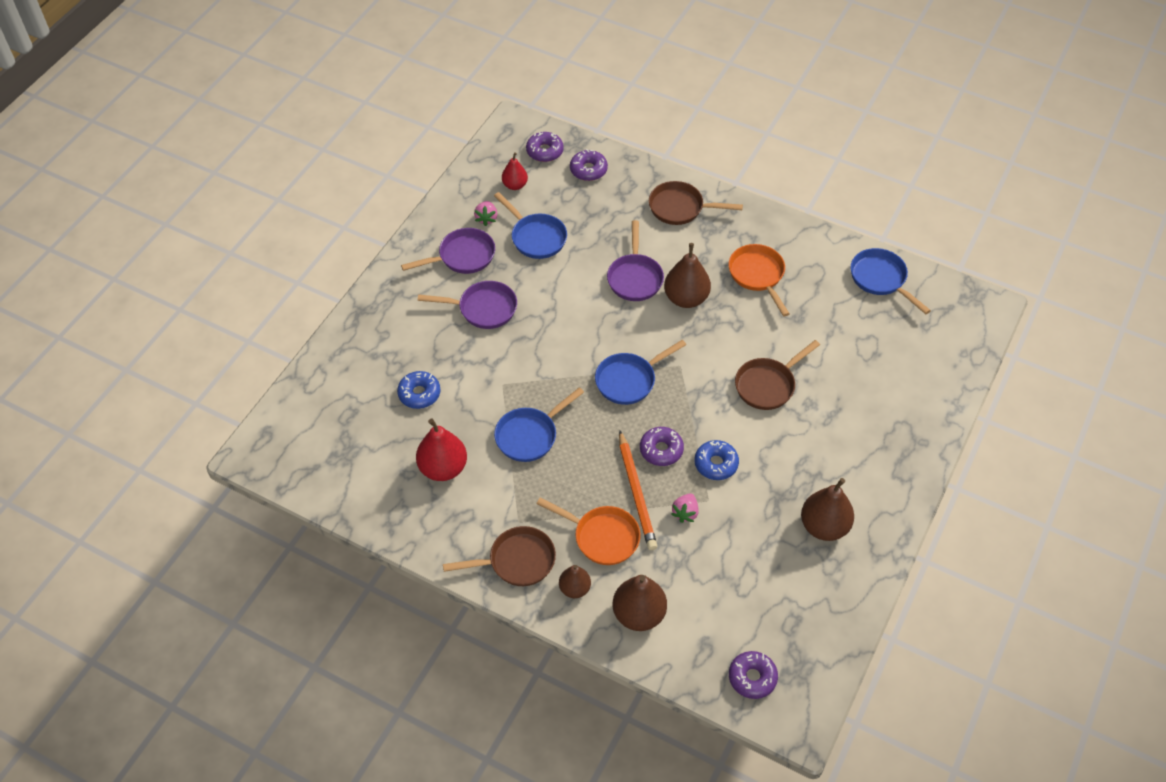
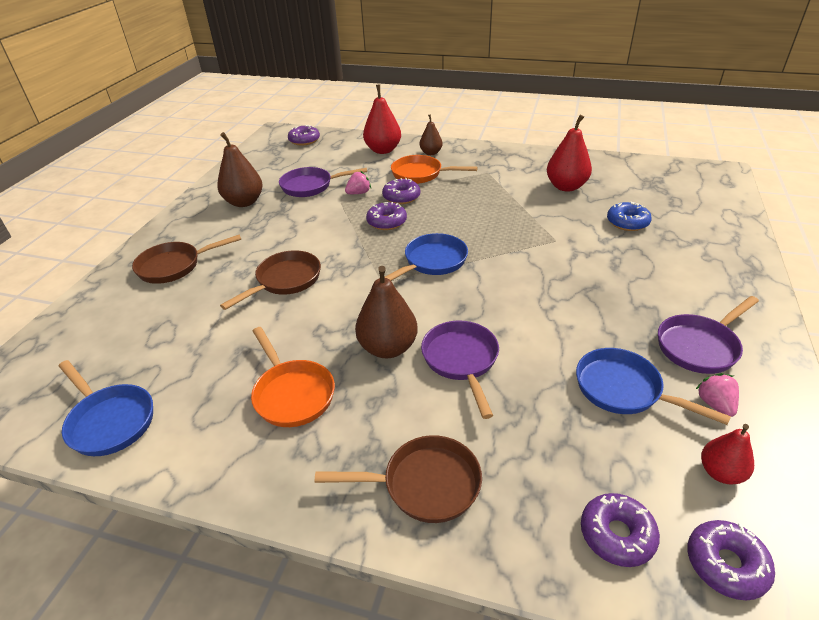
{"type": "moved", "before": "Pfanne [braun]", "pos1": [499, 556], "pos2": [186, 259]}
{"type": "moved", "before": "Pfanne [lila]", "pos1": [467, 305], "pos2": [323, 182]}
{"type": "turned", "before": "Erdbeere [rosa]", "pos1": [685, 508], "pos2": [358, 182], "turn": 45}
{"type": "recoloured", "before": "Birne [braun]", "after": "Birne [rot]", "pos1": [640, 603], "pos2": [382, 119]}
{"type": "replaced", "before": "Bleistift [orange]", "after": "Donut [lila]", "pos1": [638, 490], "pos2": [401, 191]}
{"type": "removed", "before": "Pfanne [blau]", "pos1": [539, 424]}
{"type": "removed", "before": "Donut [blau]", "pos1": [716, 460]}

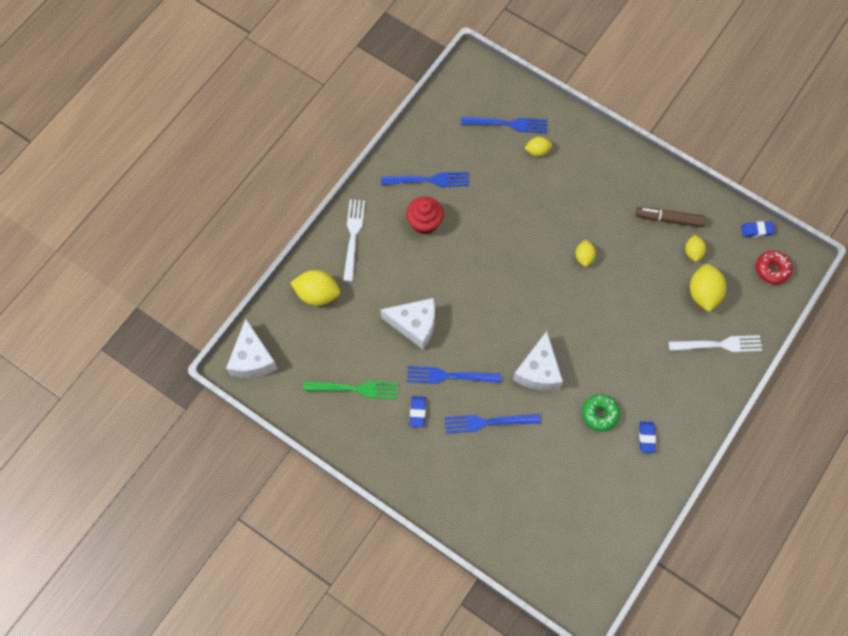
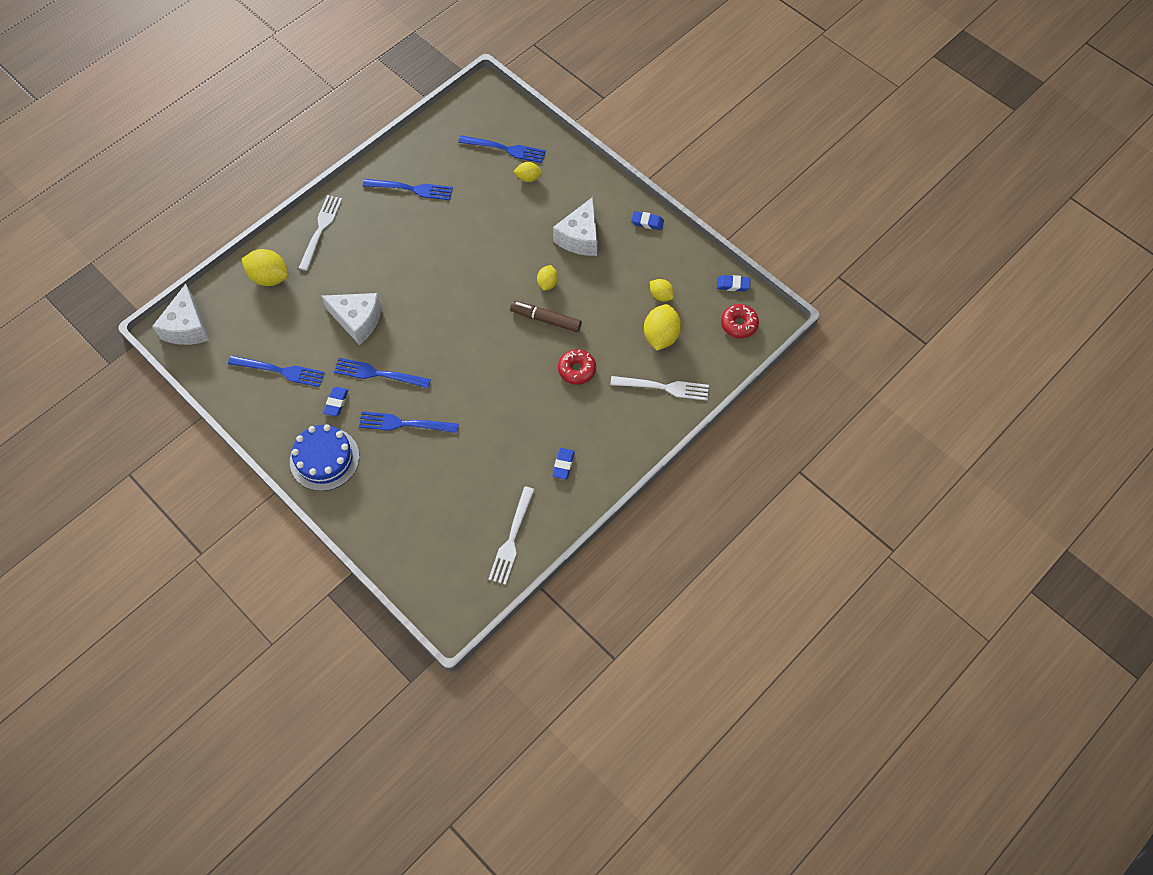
{"type": "recoloured", "before": "Gabel [grün]", "after": "Gabel [blau]", "pos1": [350, 390], "pos2": [276, 371]}
{"type": "added", "after": "Kuchen [blau]", "pos2": [324, 457]}
{"type": "added", "after": "Gabel [weiß]", "pos2": [511, 535]}
{"type": "moved", "before": "Filzstift [braun]", "pos1": [671, 217], "pos2": [546, 316]}
{"type": "moved", "before": "Käse [weiß]", "pos1": [538, 361], "pos2": [575, 226]}
{"type": "added", "after": "Donut [rot]", "pos2": [577, 367]}
{"type": "added", "after": "Radiergummi [blau]", "pos2": [647, 220]}
{"type": "turned", "before": "Zitrone [gelb]", "pos1": [695, 248], "pos2": [662, 290], "turn": -60}
{"type": "removed", "before": "Muffin [rot]", "pos1": [425, 215]}
{"type": "removed", "before": "Donut [grün]", "pos1": [601, 412]}

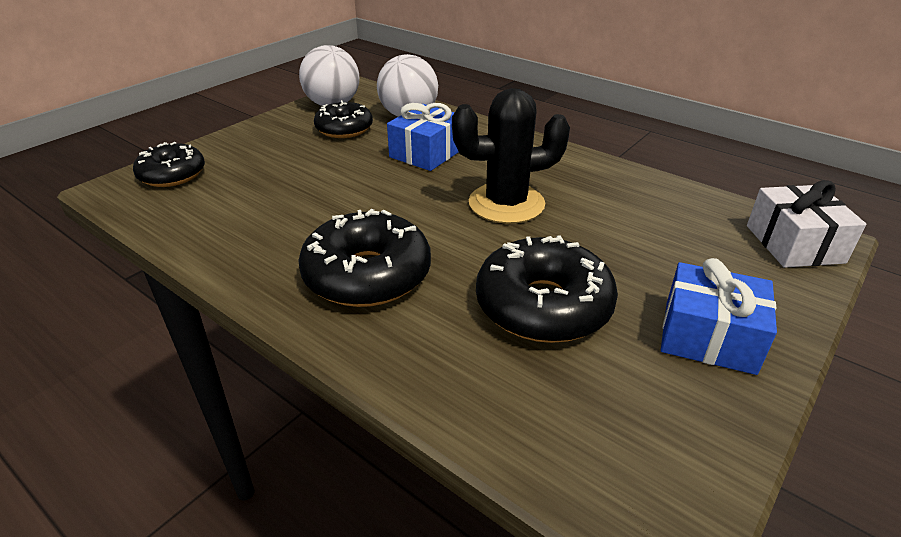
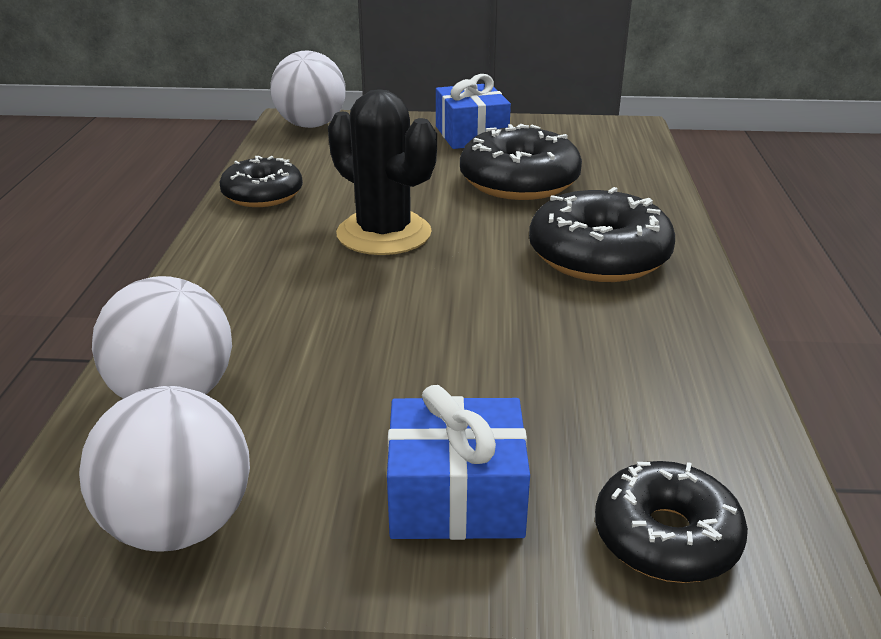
{"type": "moved", "before": "Donut [schwarz]", "pos1": [343, 119], "pos2": [261, 181]}
{"type": "replaced", "before": "Geschenk [weiß]", "after": "Ball [weiß]", "pos1": [807, 224], "pos2": [308, 89]}
{"type": "moved", "before": "Geschenk [blau]", "pos1": [423, 137], "pos2": [458, 462]}

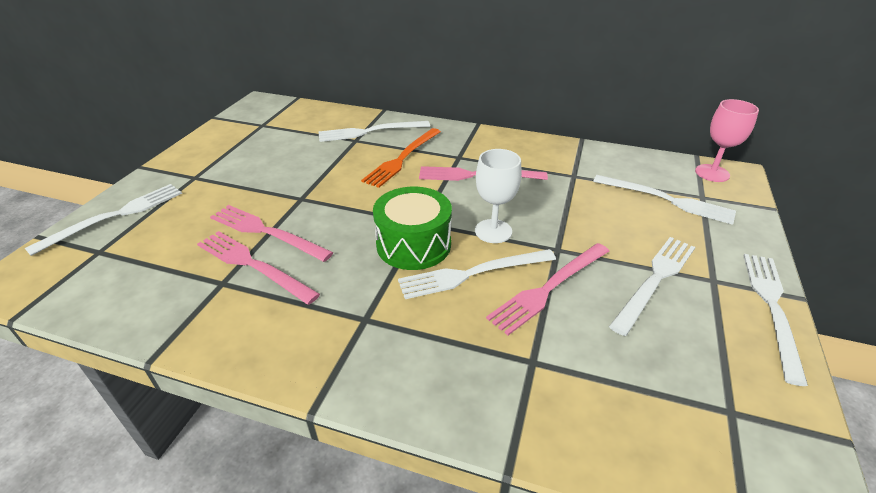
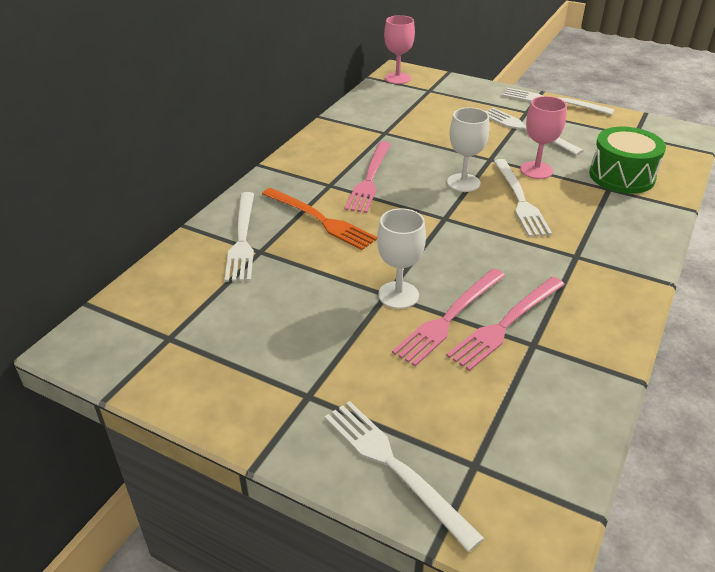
{"type": "added", "after": "Kelch [weiß]", "pos2": [401, 258]}
{"type": "replaced", "before": "Gabel [rosa]", "after": "Kelch [rosa]", "pos1": [547, 289], "pos2": [543, 137]}
{"type": "moved", "before": "Trommel [grün]", "pos1": [412, 228], "pos2": [627, 160]}
{"type": "removed", "before": "Gabel [weiß]", "pos1": [664, 200]}

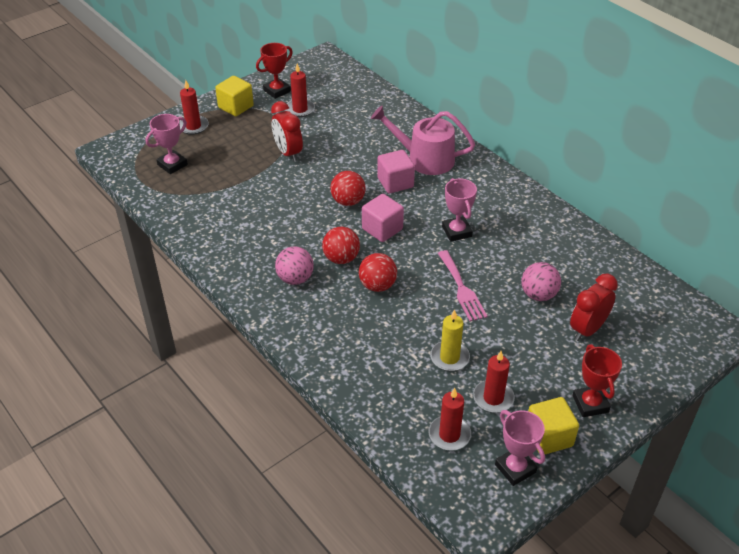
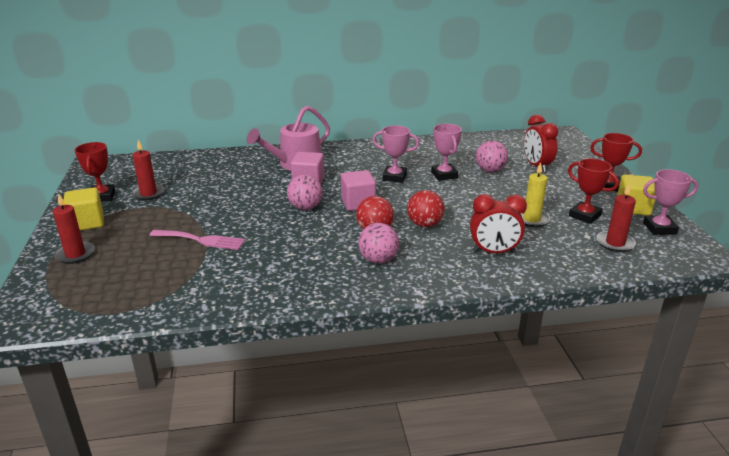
{"type": "moved", "before": "Gabel [rosa]", "pos1": [462, 285], "pos2": [197, 240]}
{"type": "recoloured", "before": "Ball [rot]", "after": "Ball [rosa]", "pos1": [348, 188], "pos2": [304, 192]}
{"type": "moved", "before": "Pokal [rosa]", "pos1": [167, 144], "pos2": [446, 152]}
{"type": "moved", "before": "Wecker [rot]", "pos1": [287, 131], "pos2": [498, 223]}
{"type": "replaced", "before": "Kerze [rot]", "after": "Pokal [rot]", "pos1": [494, 382], "pos2": [593, 191]}

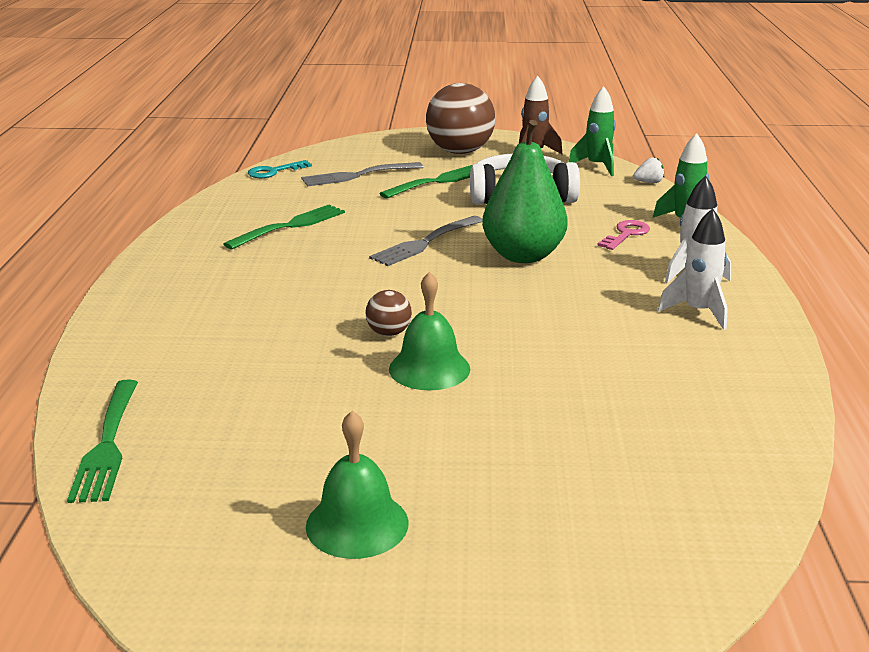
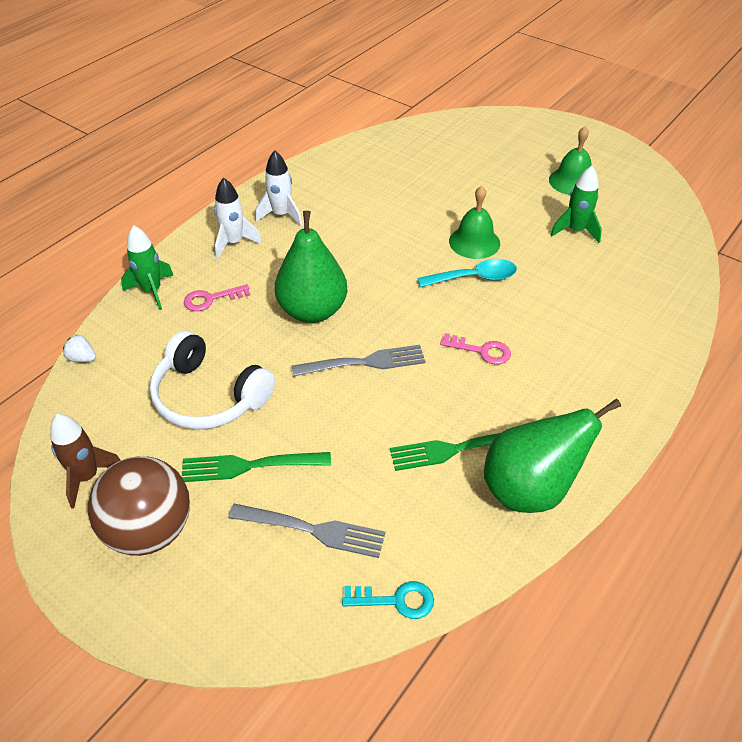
{"type": "replaced", "before": "Ball [braun]", "after": "Löffel [türkis]", "pos1": [388, 313], "pos2": [467, 273]}
{"type": "added", "after": "Schlüssel [rosa]", "pos2": [475, 349]}
{"type": "added", "after": "Birne [grün]", "pos2": [552, 456]}
{"type": "moved", "before": "Rakete [grün]", "pos1": [592, 131], "pos2": [576, 204]}
{"type": "removed", "before": "Gabel [grün]", "pos1": [102, 441]}

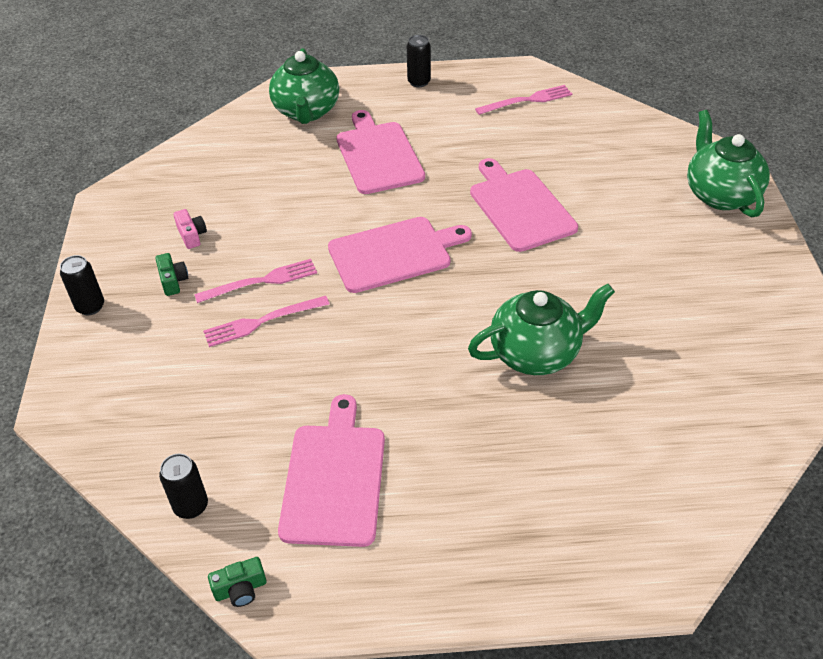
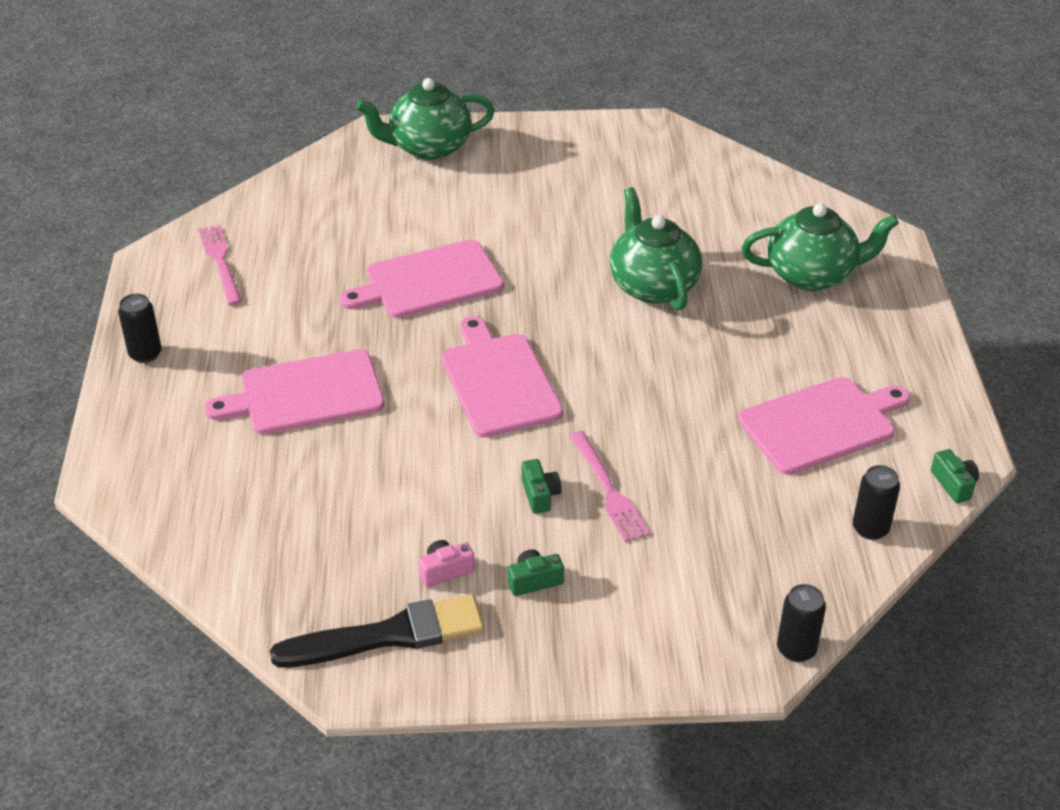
{"type": "added", "after": "Pinsel [schwarz]", "pos2": [377, 630]}
{"type": "replaced", "before": "Gabel [rosa]", "after": "Kamera [grün]", "pos1": [255, 281], "pos2": [541, 486]}
{"type": "turned", "before": "Schneidebrett [rosa]", "pos1": [331, 470], "pos2": [824, 426], "turn": 150}
{"type": "moved", "before": "Teekanne [grün]", "pos1": [304, 86], "pos2": [820, 247]}
{"type": "moved", "before": "Dose [schwarz]", "pos1": [82, 285], "pos2": [801, 623]}

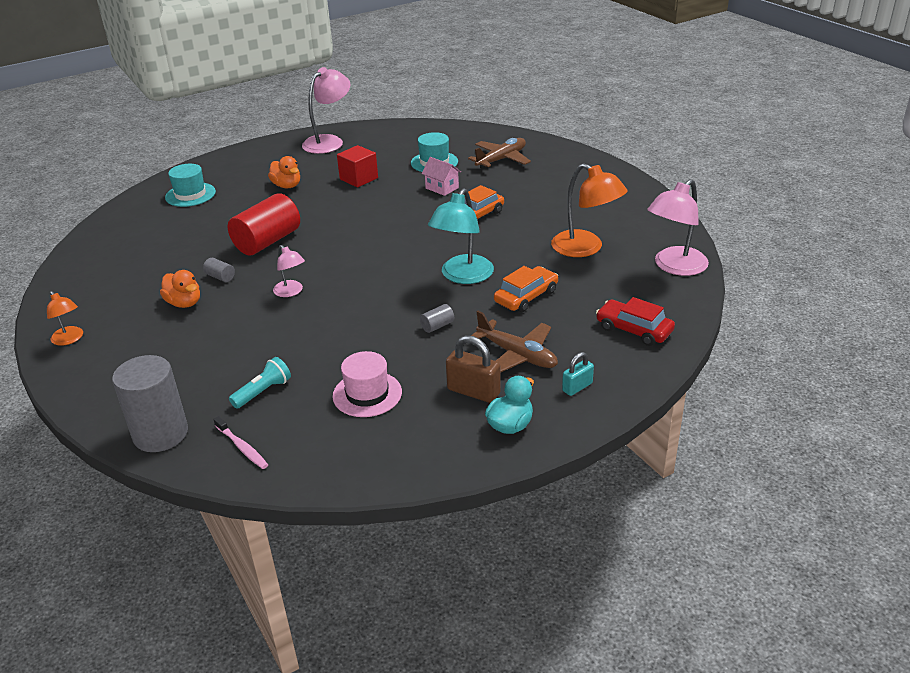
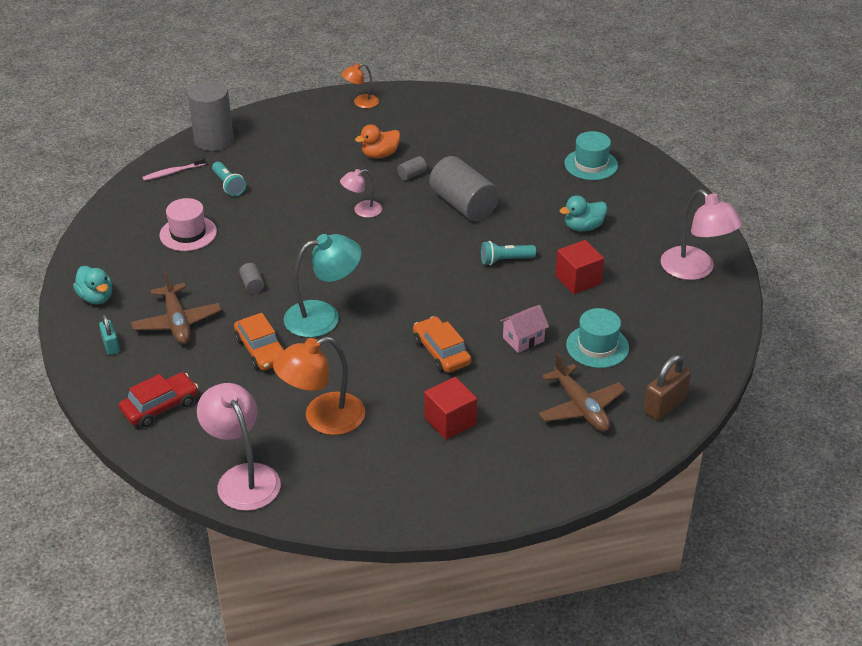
{"type": "turned", "before": "Flugzeug [braun]", "pos1": [514, 342], "pos2": [176, 307], "turn": -75}
{"type": "turned", "before": "Lampe [türkis]", "pos1": [461, 236], "pos2": [322, 286], "turn": 120}
{"type": "added", "after": "Kubus [rot]", "pos2": [450, 408]}
{"type": "recoloured", "before": "Vollzylinder [rot]", "after": "Vollzylinder [grau]", "pos1": [264, 224], "pos2": [464, 188]}
{"type": "added", "after": "Taschenlampe [türkis]", "pos2": [508, 253]}
{"type": "recoloured", "before": "Ente [orange]", "after": "Ente [türkis]", "pos1": [284, 172], "pos2": [583, 213]}
{"type": "moved", "before": "Vorhängeschloss [braun]", "pos1": [473, 369], "pos2": [667, 387]}

